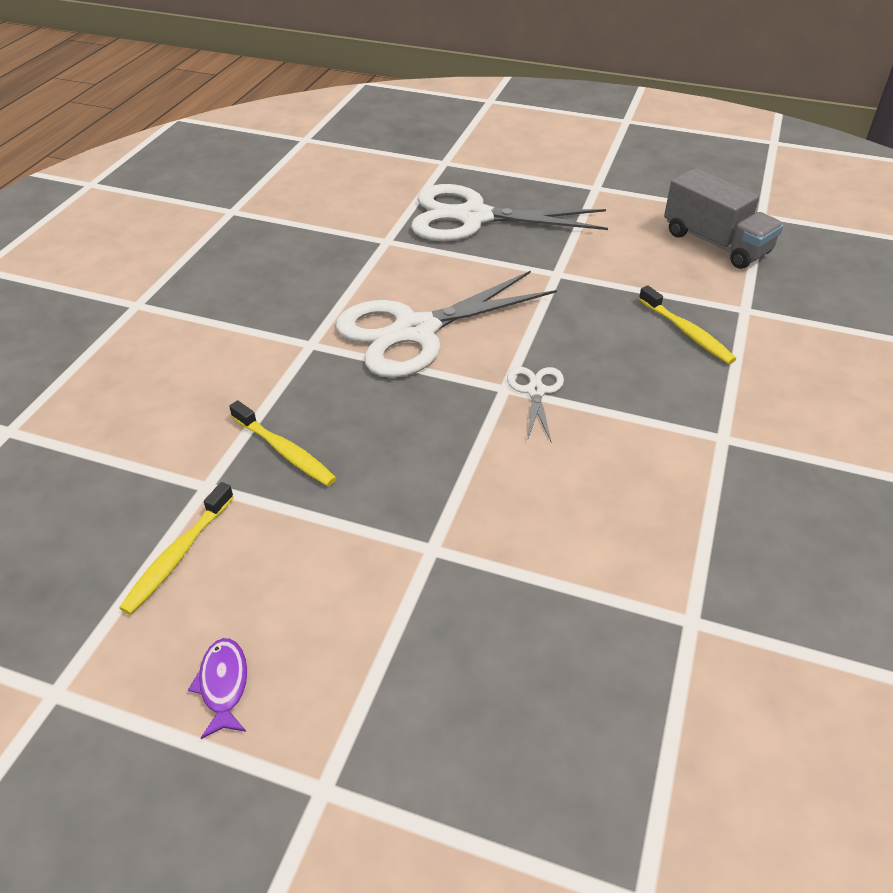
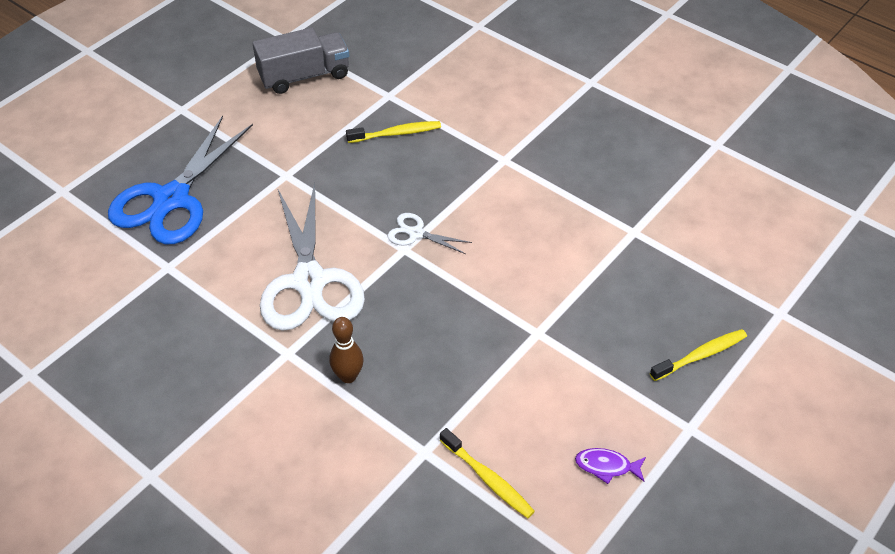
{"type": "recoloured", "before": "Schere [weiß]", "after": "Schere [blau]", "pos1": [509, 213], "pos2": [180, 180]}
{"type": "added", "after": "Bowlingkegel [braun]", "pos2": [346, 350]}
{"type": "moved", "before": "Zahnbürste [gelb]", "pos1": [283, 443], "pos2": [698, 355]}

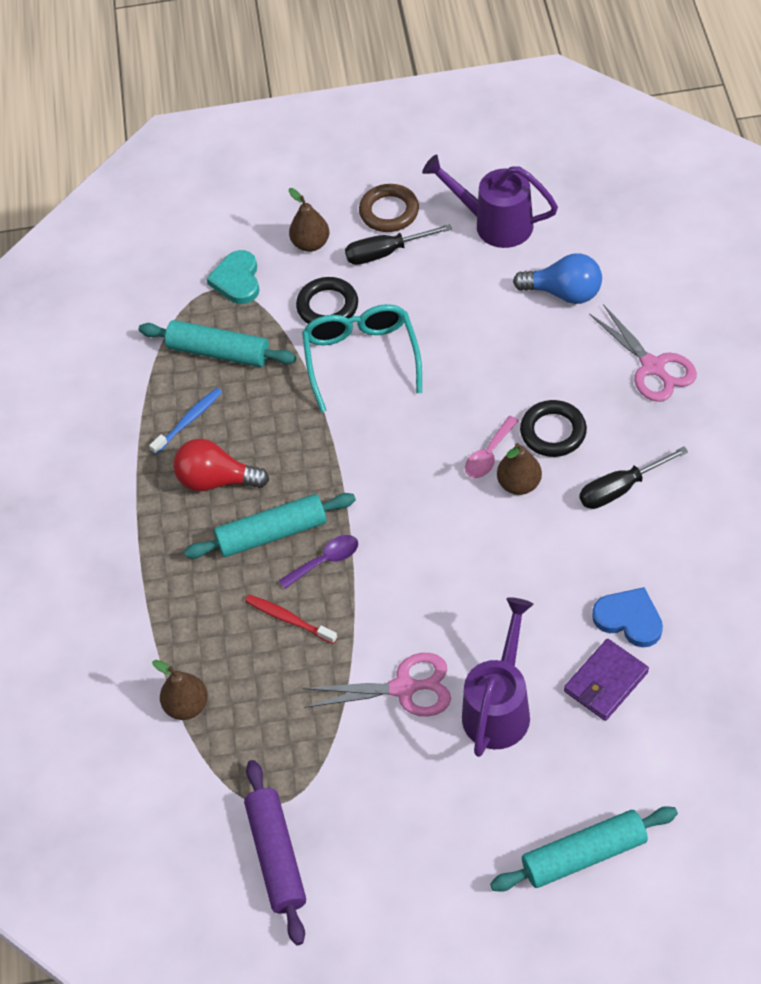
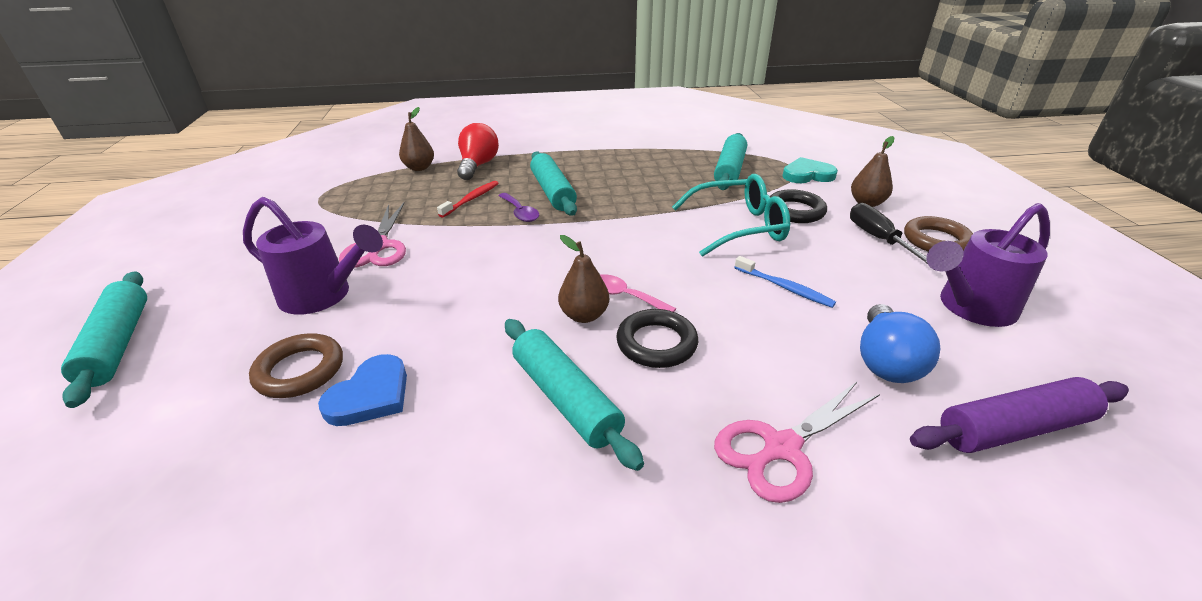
{"type": "replaced", "before": "Geldbörse [lila]", "after": "Ring [braun]", "pos1": [606, 680], "pos2": [296, 365]}
{"type": "moved", "before": "Glühbirne [rot]", "pos1": [221, 464], "pos2": [478, 151]}
{"type": "replaced", "before": "Schraubenzieher [schwarz]", "after": "Nudelholz [türkis]", "pos1": [634, 477], "pos2": [574, 395]}
{"type": "moved", "before": "Zahnbürste [blau]", "pos1": [185, 421], "pos2": [785, 282]}
{"type": "moved", "before": "Nudelholz [lila]", "pos1": [275, 852], "pos2": [1019, 415]}
{"type": "turned", "before": "Gießkanne [lila]", "pos1": [490, 201], "pos2": [988, 265], "turn": -135}

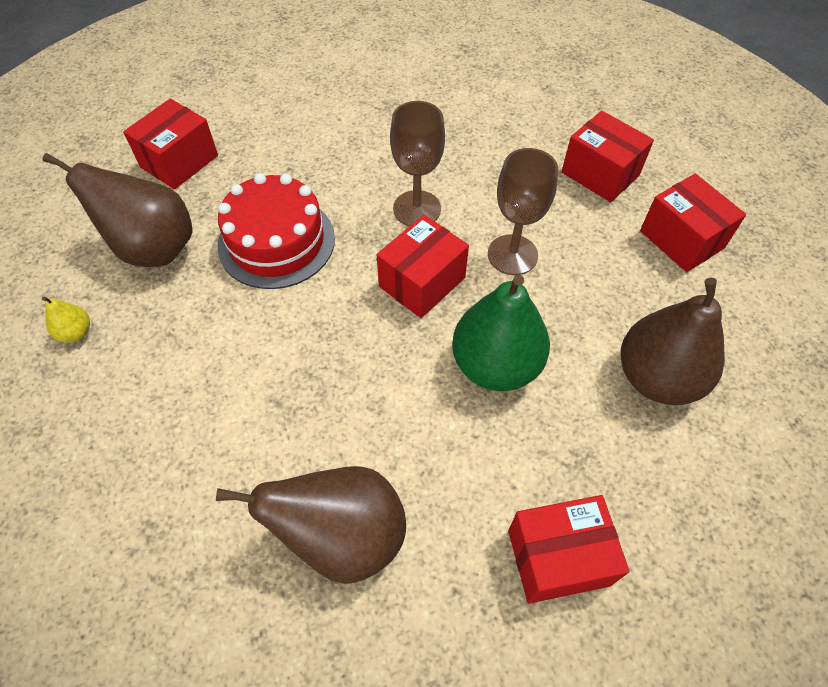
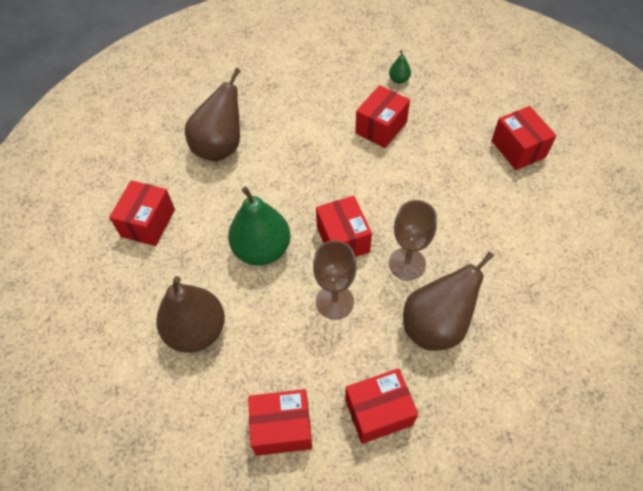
{"type": "added", "after": "Schachtel [rot]", "pos2": [382, 116]}
{"type": "recoloured", "before": "Birne [gelb]", "after": "Birne [grün]", "pos1": [66, 320], "pos2": [400, 67]}
{"type": "moved", "before": "Birne [braun]", "pos1": [118, 210], "pos2": [448, 301]}
{"type": "removed", "before": "Kuchen [rot]", "pos1": [276, 231]}

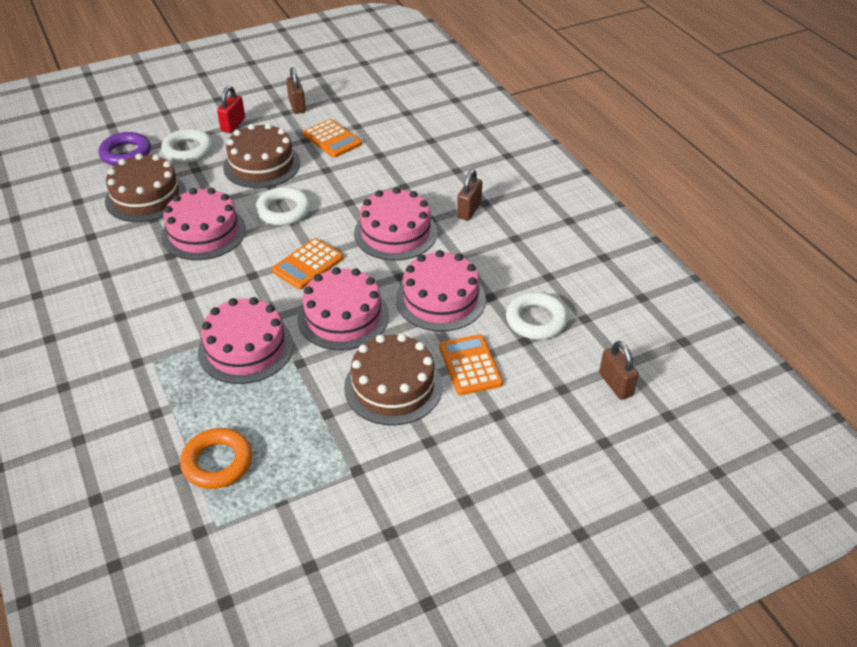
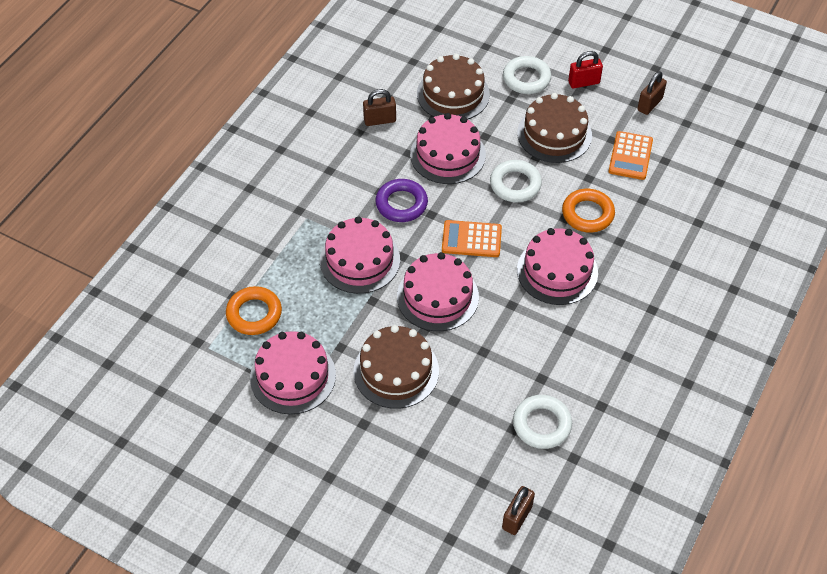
{"type": "moved", "before": "Kuchen [rosa]", "pos1": [441, 291], "pos2": [293, 372]}
{"type": "moved", "before": "Vorhängeschloss [braun]", "pos1": [469, 194], "pos2": [379, 107]}
{"type": "moved", "before": "Ring [lila]", "pos1": [125, 149], "pos2": [402, 200]}
{"type": "added", "after": "Ring [orange]", "pos2": [588, 211]}
{"type": "removed", "before": "Taschenrechner [orange]", "pos1": [471, 364]}

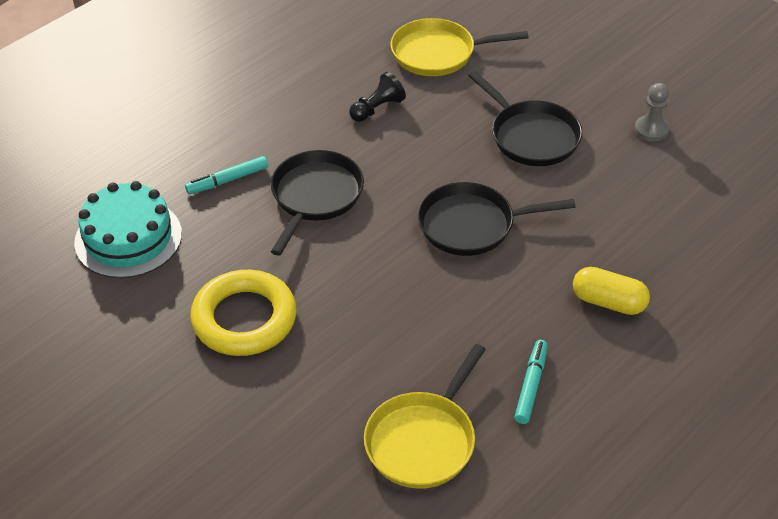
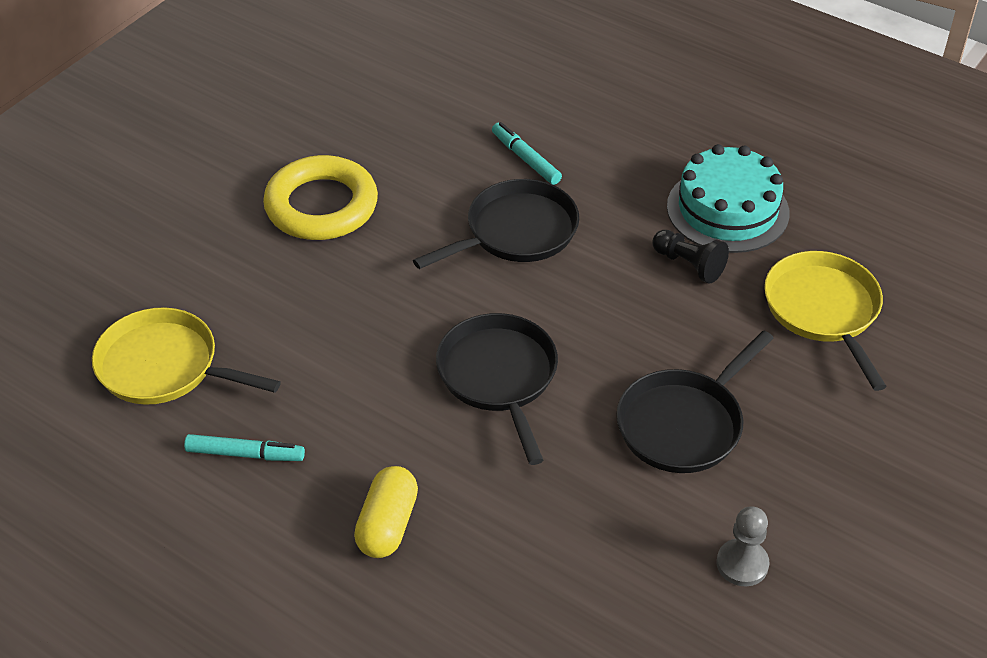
{"type": "turned", "before": "Pfanne [schwarz]", "pos1": [317, 203], "pos2": [496, 224], "turn": -45}
{"type": "moved", "before": "Kuchen [türkis]", "pos1": [128, 229], "pos2": [728, 198]}

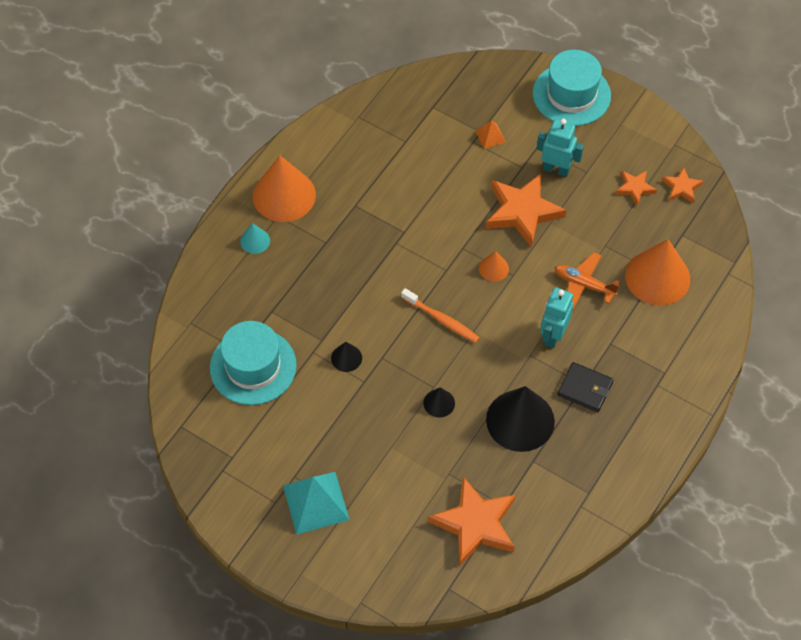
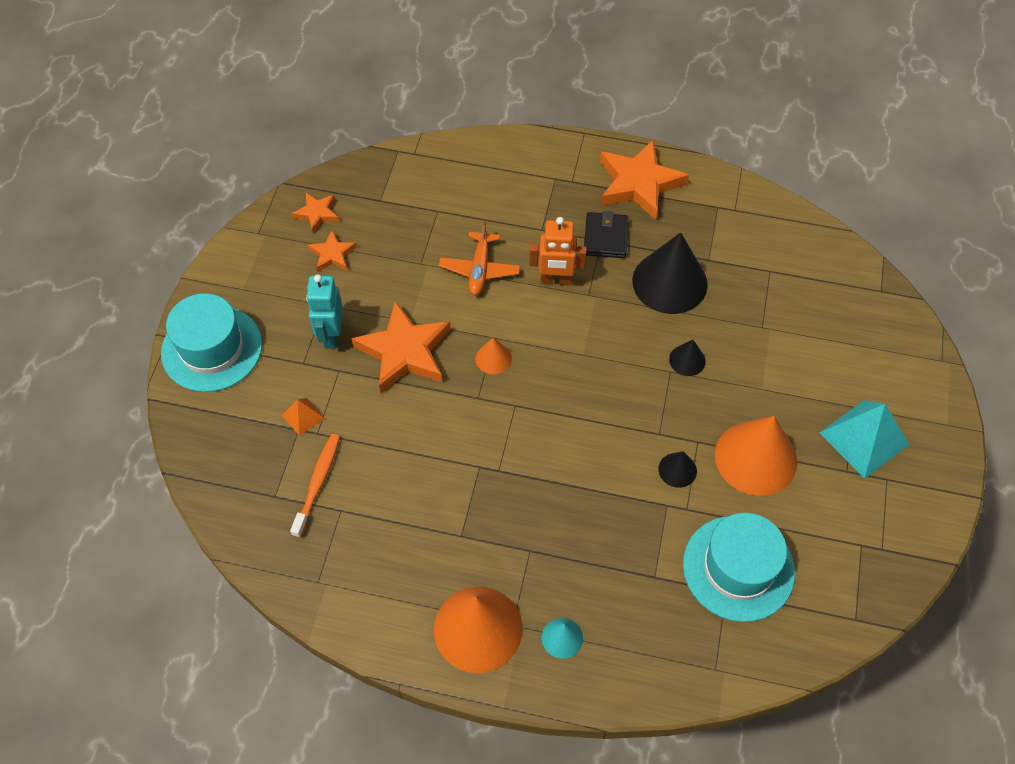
{"type": "moved", "before": "Zahnbürste [orange]", "pos1": [440, 315], "pos2": [315, 486]}
{"type": "recoloured", "before": "Roboter [türkis]", "after": "Roboter [orange]", "pos1": [557, 317], "pos2": [558, 251]}
{"type": "moved", "before": "Stern [orange]", "pos1": [472, 521], "pos2": [644, 179]}
{"type": "moved", "before": "Kegel [orange]", "pos1": [657, 272], "pos2": [756, 456]}

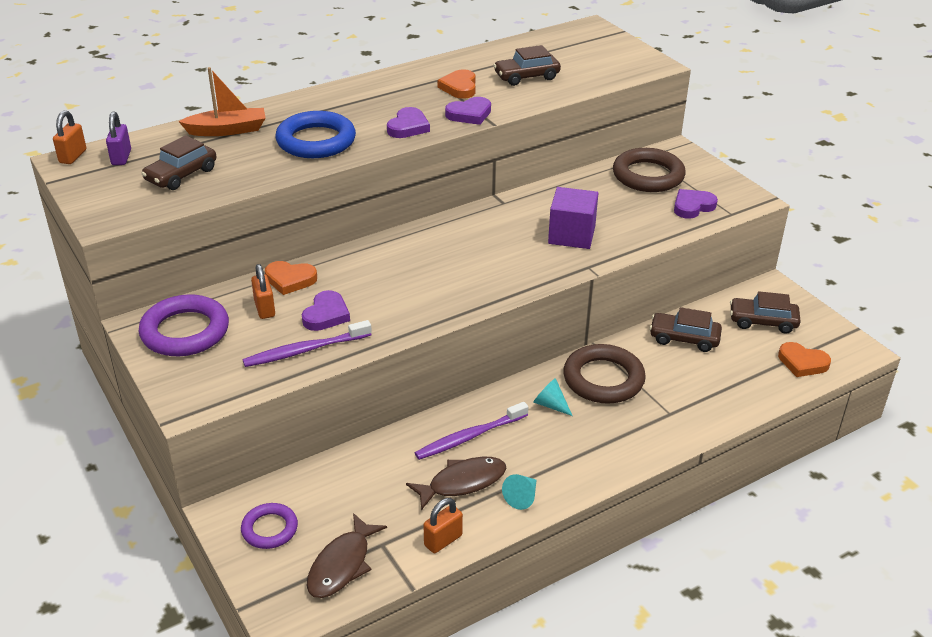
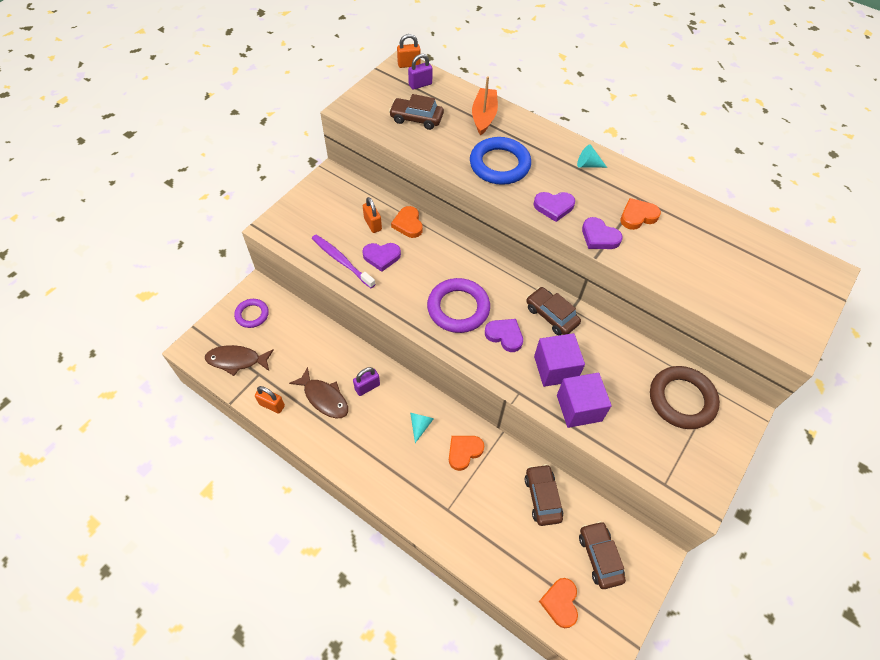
{"type": "replaced", "before": "Zahnbürste [lila]", "after": "Vorhängeschloss [lila]", "pos1": [471, 431], "pos2": [366, 381]}
{"type": "turned", "before": "Vorhängeschloss [orange]", "pos1": [263, 291], "pos2": [372, 215], "turn": -75}
{"type": "moved", "before": "Ring [lila]", "pos1": [183, 325], "pos2": [458, 305]}
{"type": "replaced", "before": "Ring [braun]", "after": "Herz [orange]", "pos1": [604, 374], "pos2": [466, 453]}
{"type": "turned", "before": "Boot [orange]", "pos1": [221, 101], "pos2": [485, 105], "turn": -135}
{"type": "moved", "before": "Herz [lila]", "pos1": [696, 204], "pos2": [504, 335]}
{"type": "moved", "before": "Auto [braun]", "pos1": [527, 65], "pos2": [553, 311]}
{"type": "added", "after": "Kubus [lila]", "pos2": [584, 400]}
{"type": "moved", "before": "Kegel [türkis]", "pos1": [519, 492], "pos2": [592, 156]}

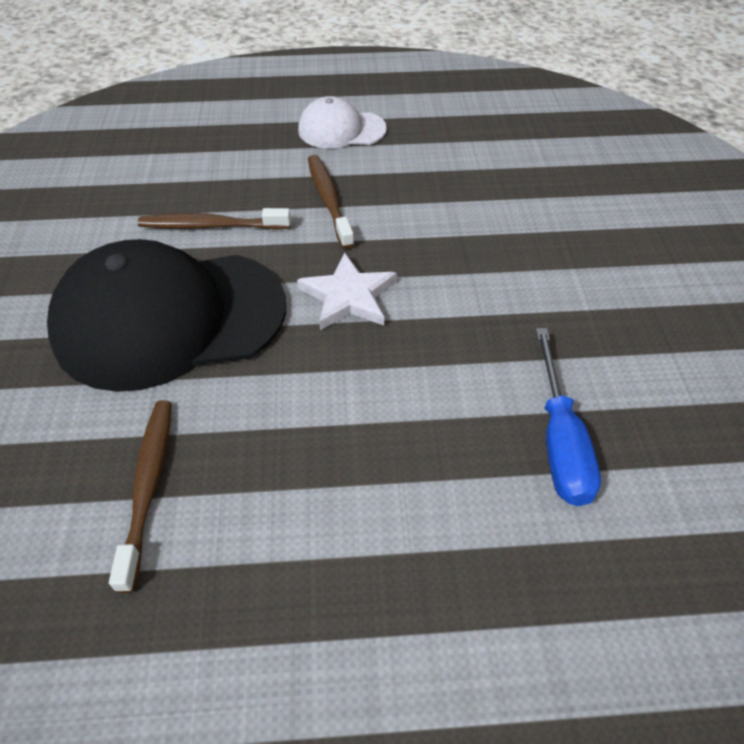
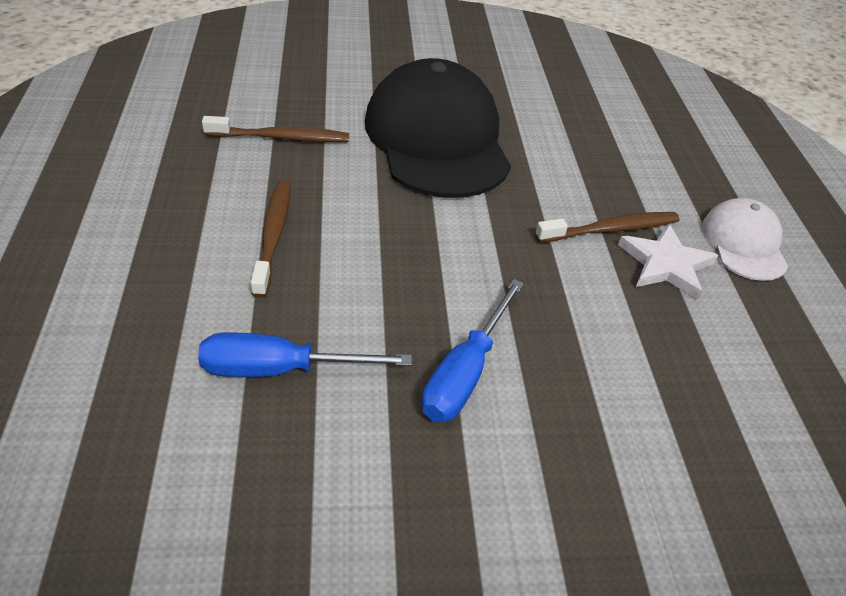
{"type": "moved", "before": "Zahnbürste [braun]", "pos1": [214, 219], "pos2": [271, 239]}
{"type": "added", "after": "Schraubenzieher [blau]", "pos2": [473, 350]}
{"type": "moved", "before": "Stern [weiß]", "pos1": [347, 291], "pos2": [668, 262]}

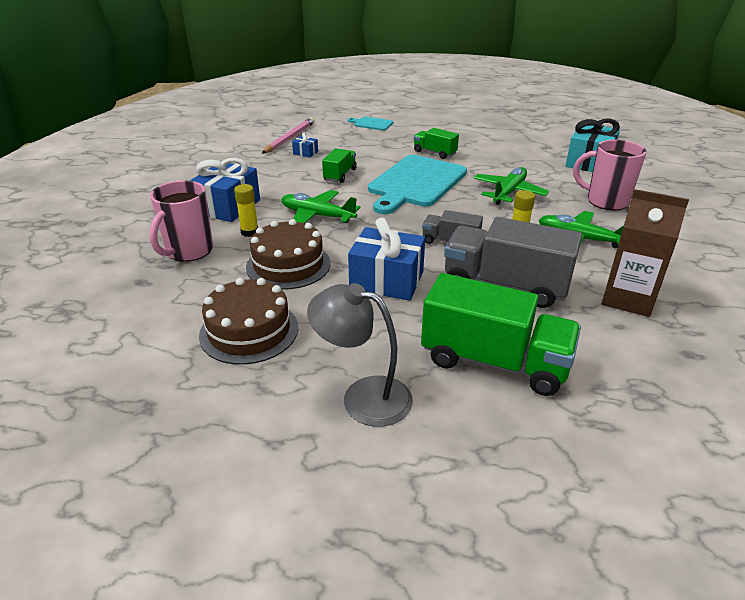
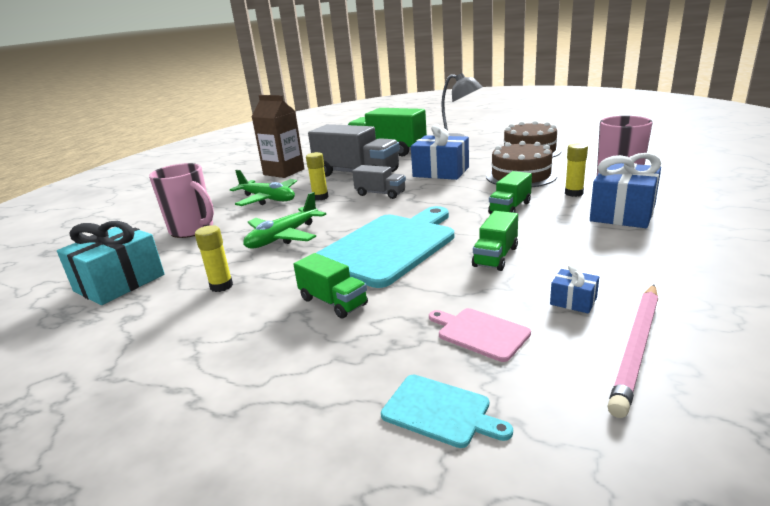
{"type": "added", "after": "Klebestift [gelb]", "pos2": [214, 258]}
{"type": "added", "after": "Schneidebrett [rosa]", "pos2": [480, 335]}
{"type": "replaced", "before": "Flugzeug [grün]", "after": "Lastwagen [grün]", "pos1": [320, 206], "pos2": [510, 192]}

